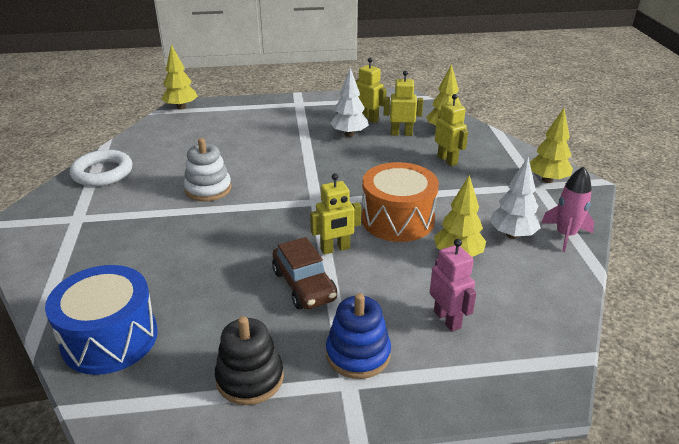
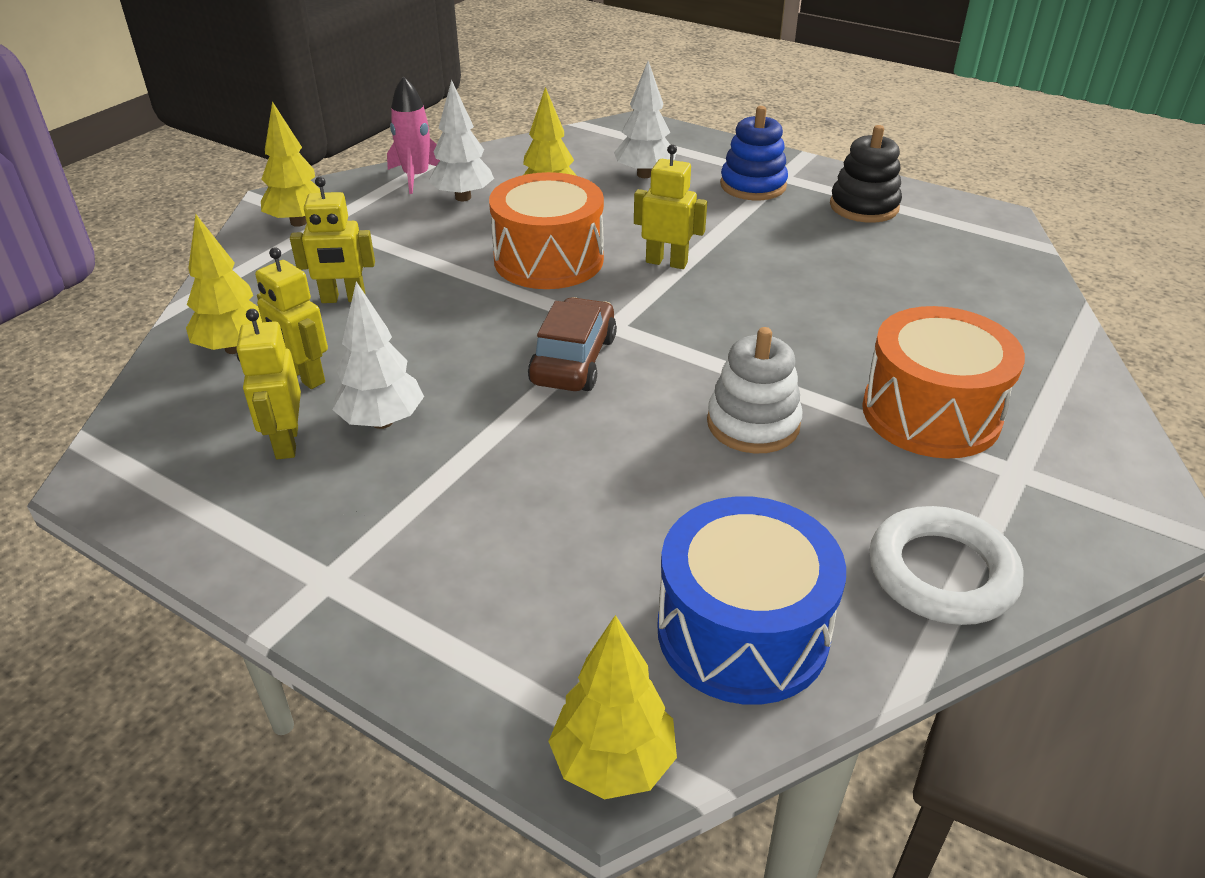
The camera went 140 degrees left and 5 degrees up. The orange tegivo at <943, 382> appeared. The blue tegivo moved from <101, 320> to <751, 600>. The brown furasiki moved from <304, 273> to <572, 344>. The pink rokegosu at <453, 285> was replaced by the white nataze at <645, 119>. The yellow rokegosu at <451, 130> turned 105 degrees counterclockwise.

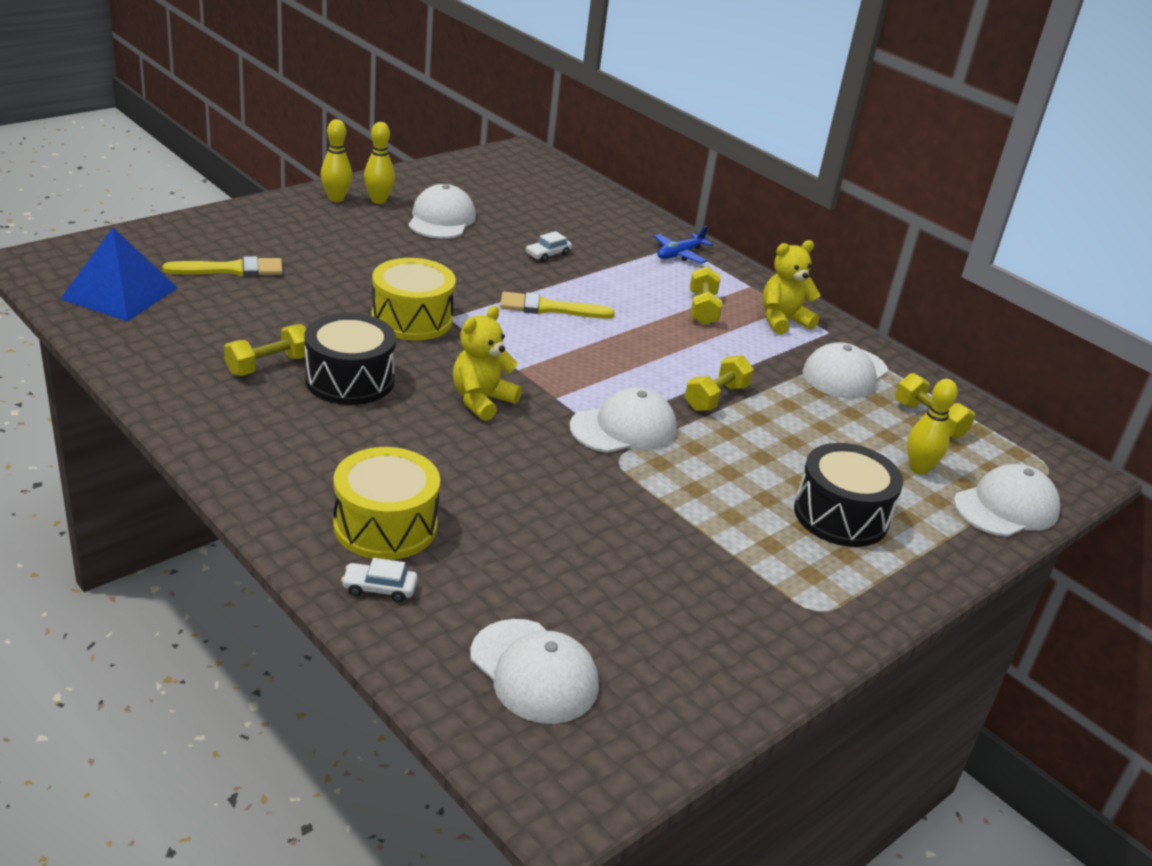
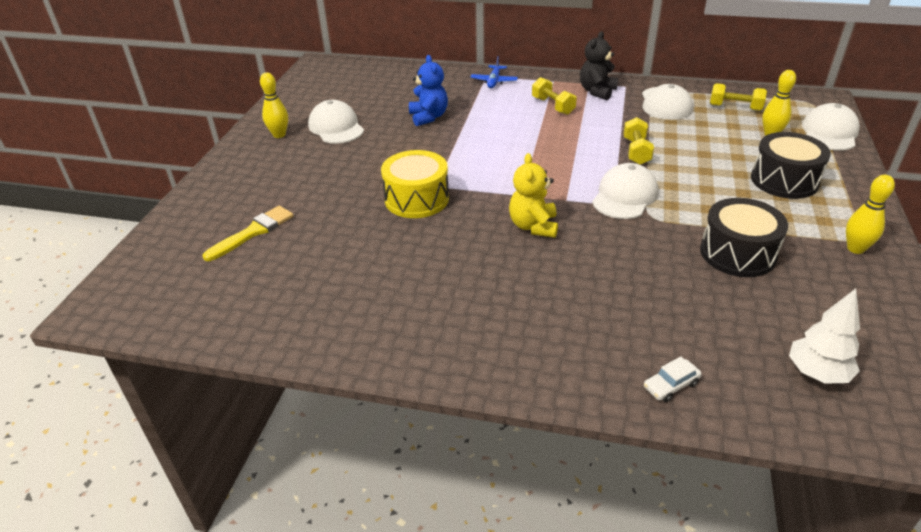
The camera went 30 degrees left and 5 degrees up. The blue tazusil at <119, 274> disappeared. The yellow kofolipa at <265, 350> disappeared. The yellow tegivo at <386, 503> disappeared. The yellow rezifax at <557, 305> disappeared. The black tegivo moved from <350, 359> to <744, 237>. The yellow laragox moved from <336, 160> to <870, 214>. The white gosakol at <534, 671> was replaced by the white nataze at <824, 336>. The white furasiki at <549, 246> was replaced by the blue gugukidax at <428, 90>. The yellow gugukidax at <792, 287> became the black gugukidax at <599, 65>.

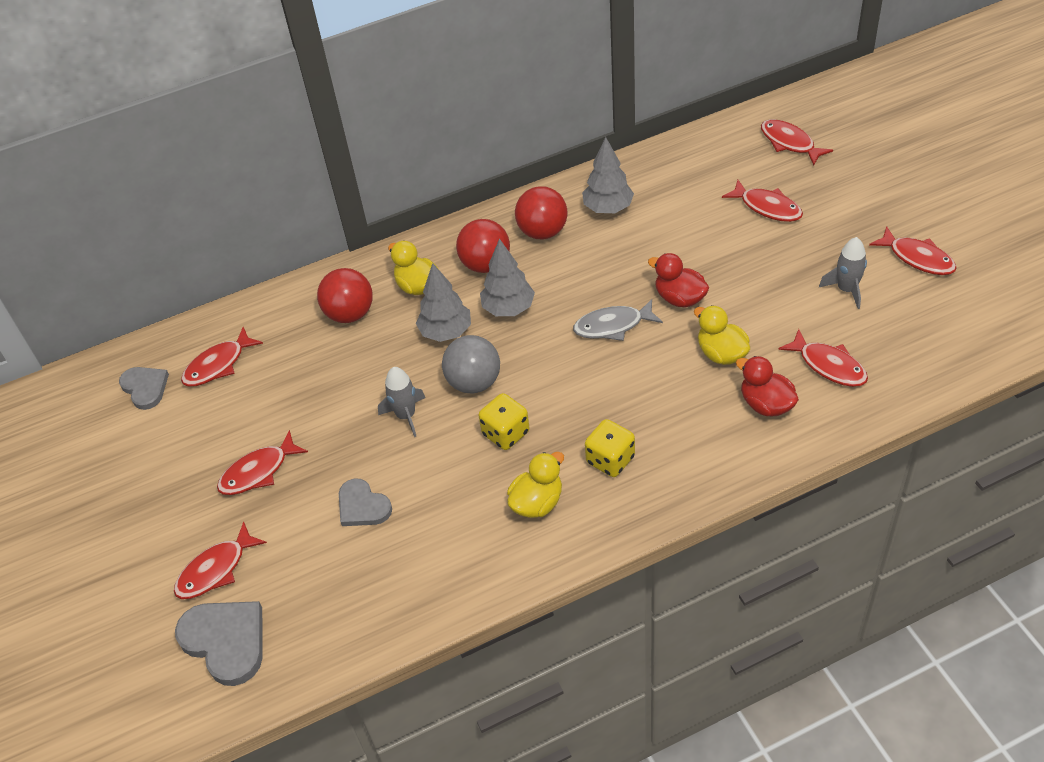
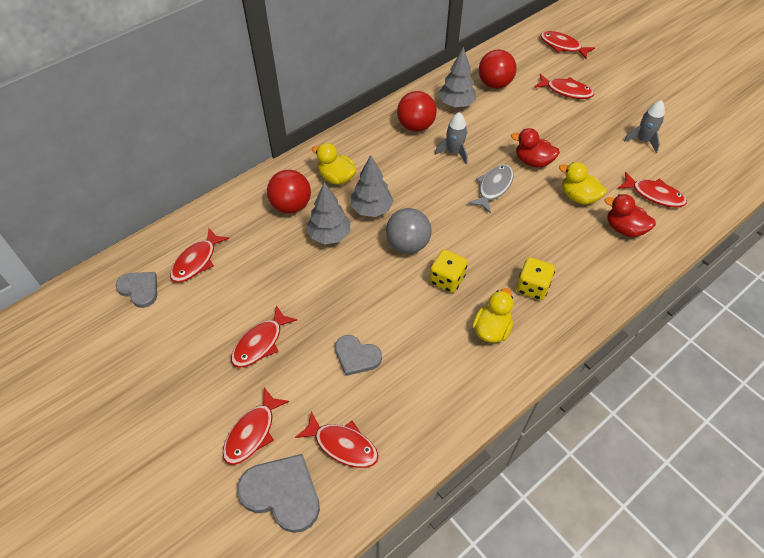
The camera went 20 degrees left and 5 degrees up. The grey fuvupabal moved from <401, 402> to <451, 138>. The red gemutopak moved from <483, 246> to <498, 69>. The grey nataze moved from <507, 277> to <328, 213>. The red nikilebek moved from <913, 250> to <337, 439>. The grey nikilebek at <618, 320> turned 150 degrees clockwise.

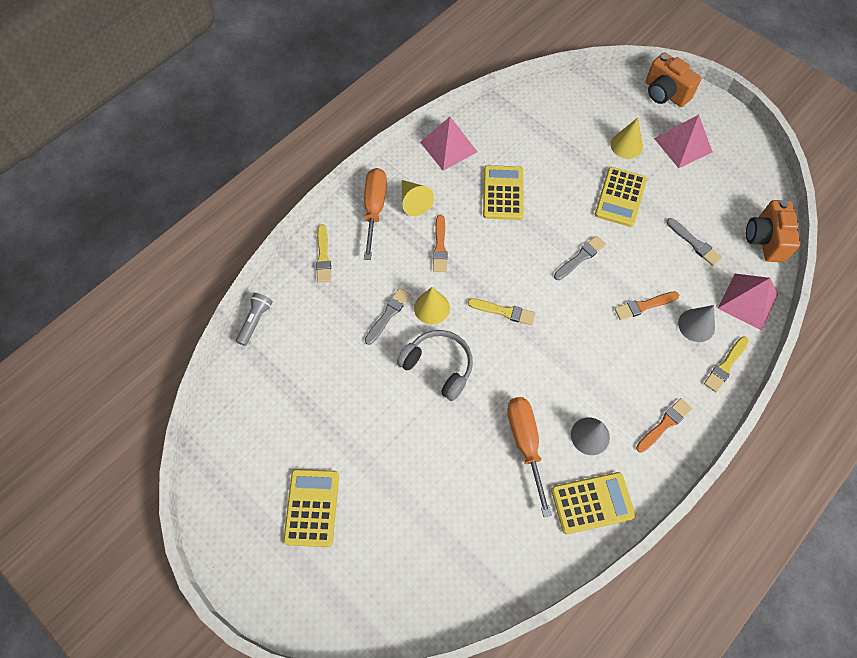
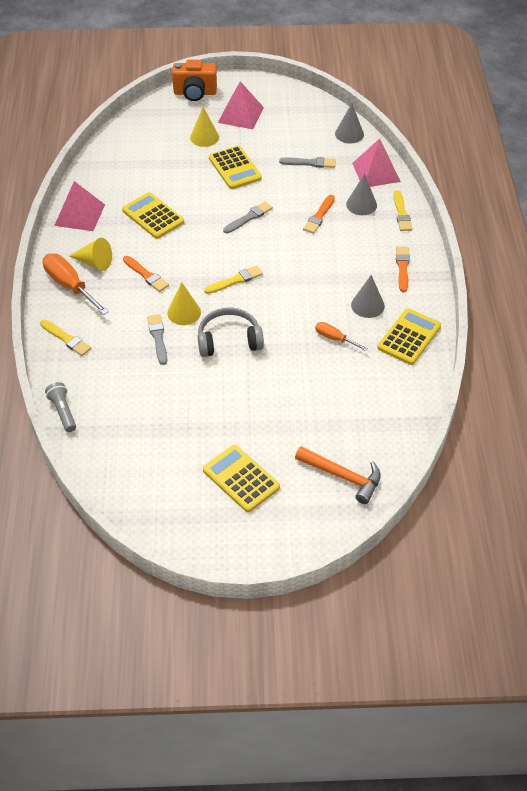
The camera went 45 degrees left and 15 degrees down. The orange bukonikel at <338, 475> appeared. The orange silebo at <773, 231> was replaced by the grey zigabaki at <349, 124>. The grey rezifax at <580, 258> turned 45 degrees clockwise. The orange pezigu at <529, 457> changed to 0.56 times the size.

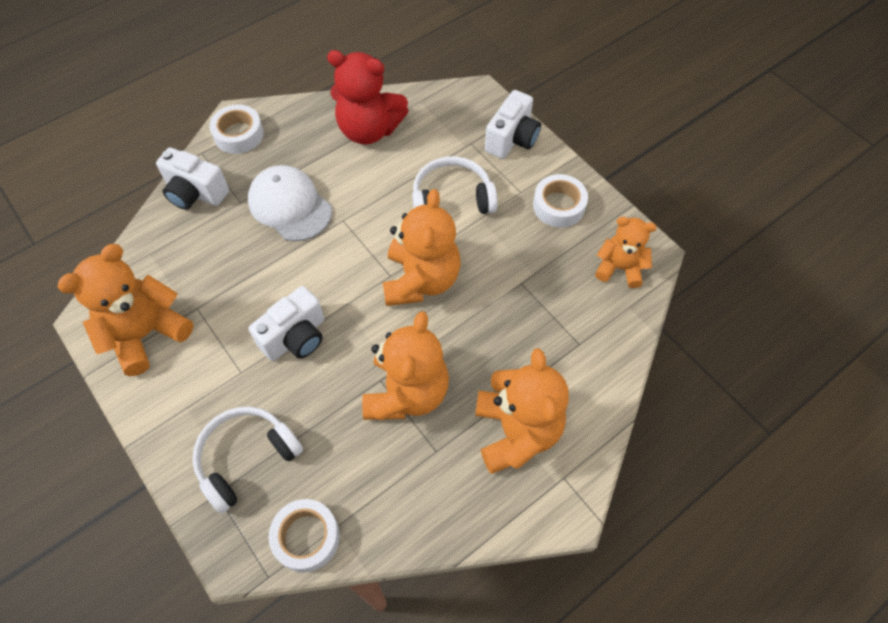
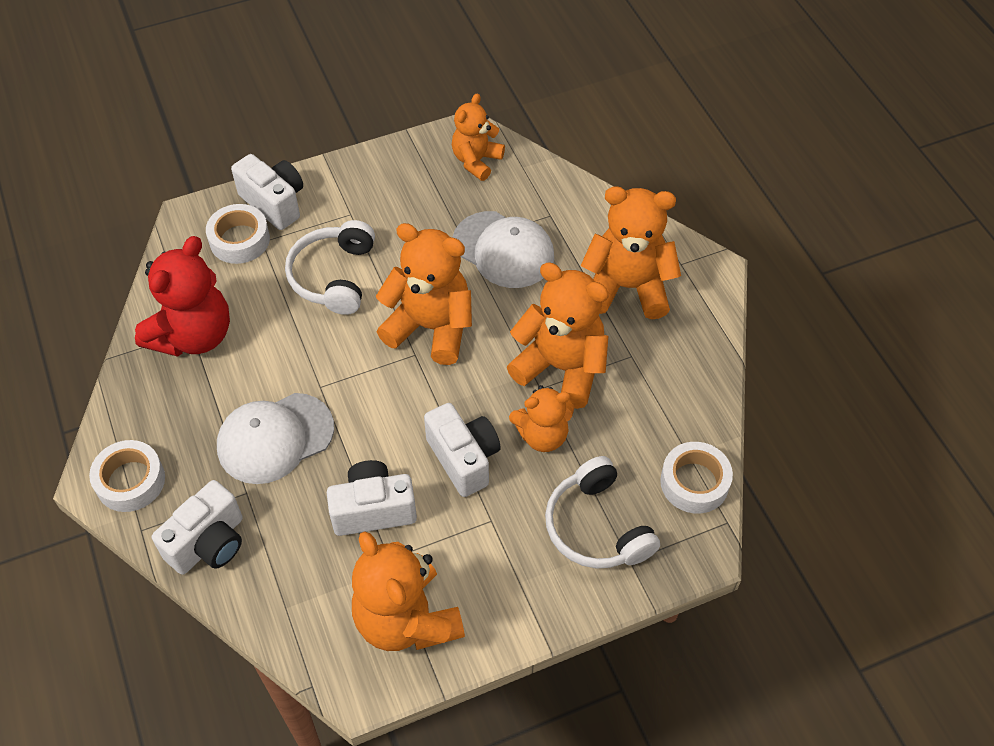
The camera went 75 degrees left and 5 degrees down. The white silebo at <372, 498> appeared. The white gosakol at <503, 249> appeared. The orange gugukidax at <541, 418> appeared. The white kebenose moved from <560, 200> to <238, 234>.

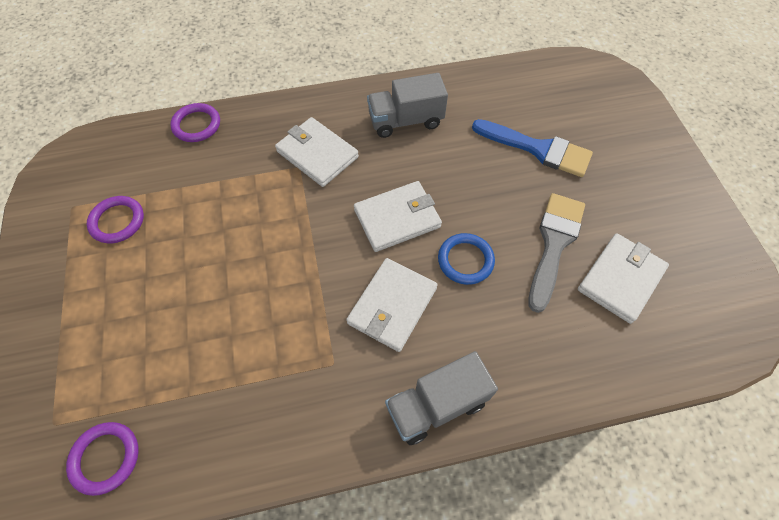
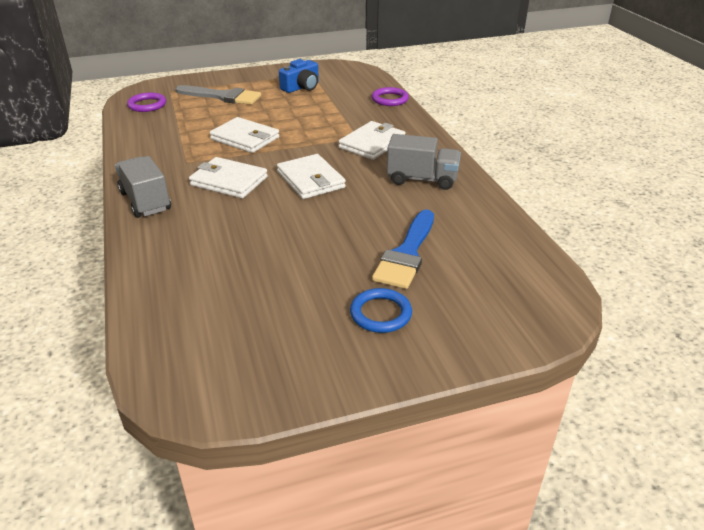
The camera went 85 degrees right and 25 degrees down. The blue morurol moved from <466, 259> to <381, 310>. The grey rezifax moved from <556, 253> to <218, 95>. The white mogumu moved from <623, 278> to <244, 135>. The purple morurol at <115, 219> was replaced by the blue silebo at <299, 76>. The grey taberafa at <407, 105> turned 120 degrees clockwise.

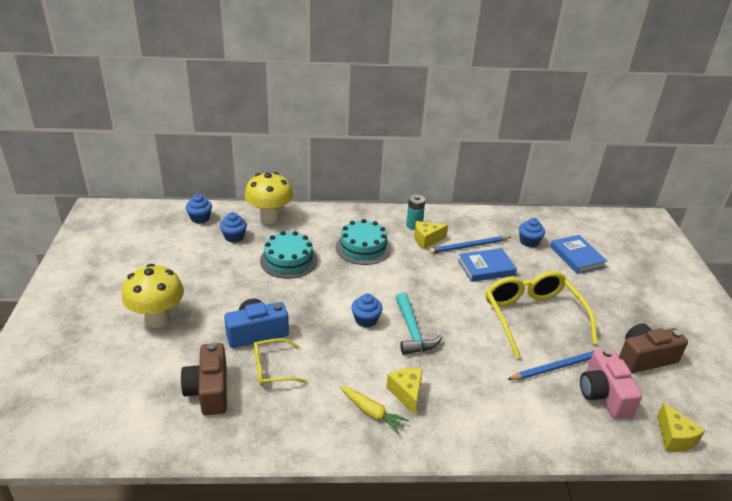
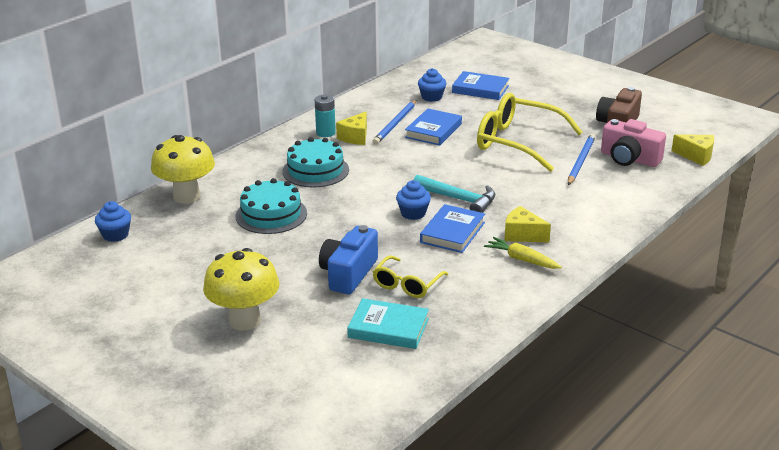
The camera went 45 degrees left and 5 degrees down. The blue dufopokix at <233, 227> disappeared. The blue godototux at <452, 228> appeared. The brown silebo at <204, 379> was replaced by the turquoise godototux at <388, 323>. The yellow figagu at <374, 410> turned 135 degrees counterclockwise.

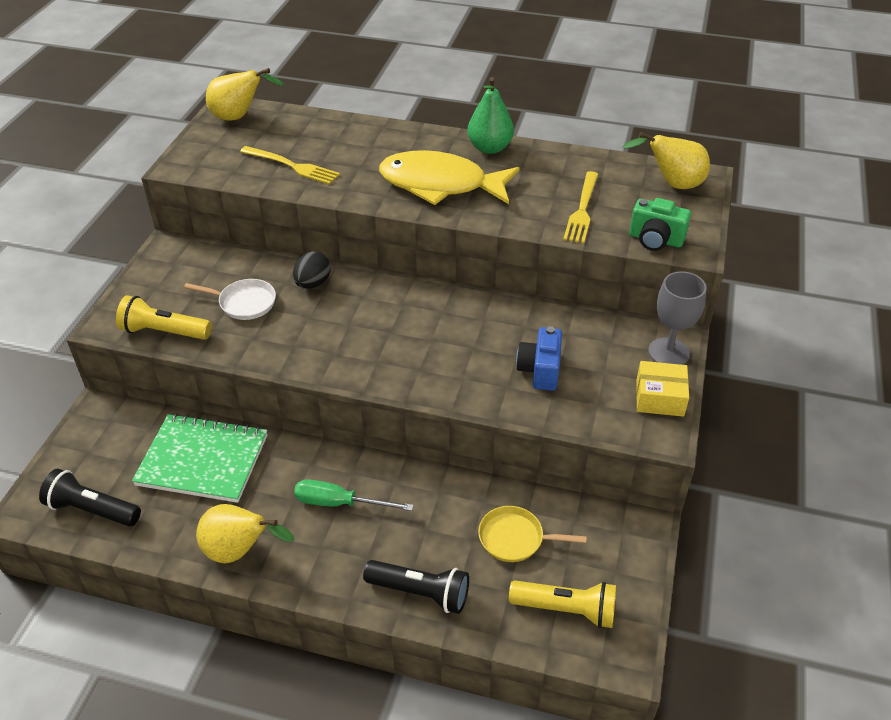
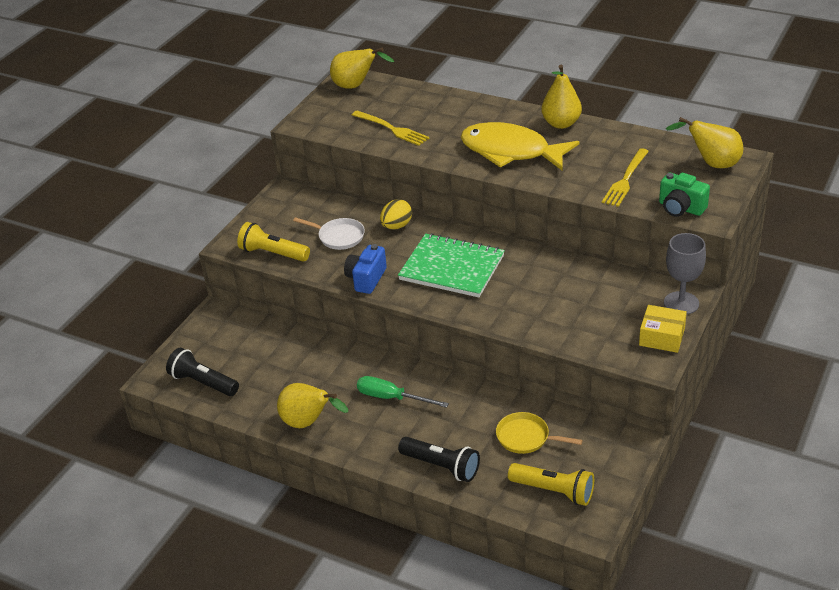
The camera went 15 degrees right and 5 degrees down. The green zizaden moved from <200, 458> to <451, 265>. The blue silebo moved from <539, 358> to <365, 269>. The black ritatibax at <312, 270> became the yellow ritatibax at <396, 214>. The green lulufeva at <490, 115> became the yellow lulufeva at <562, 97>.

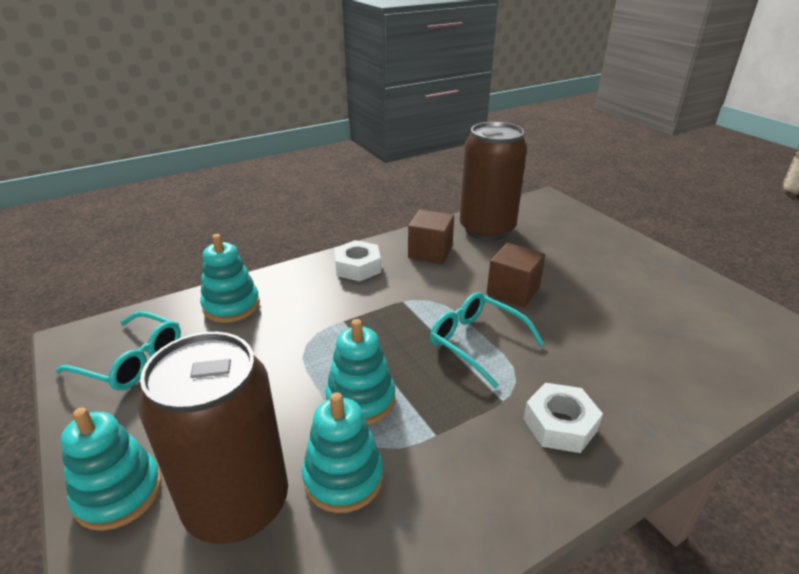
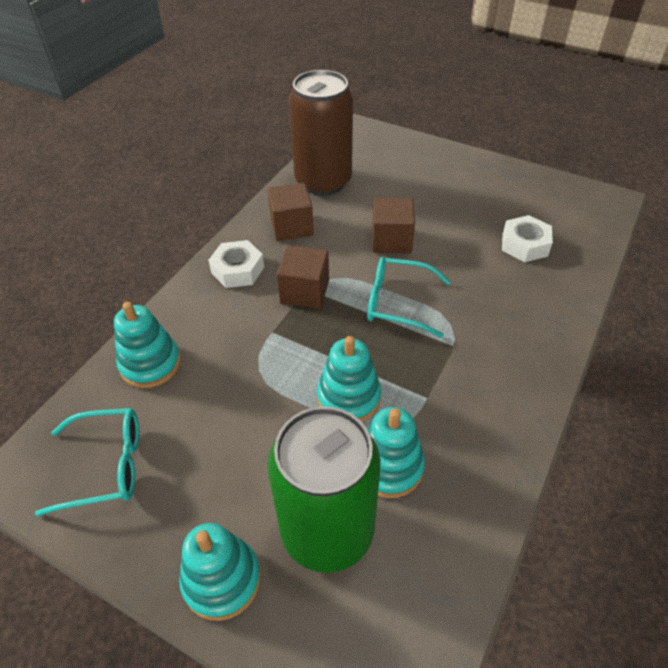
The camera went 30 degrees left and 15 degrees up. The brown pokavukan at <303, 277> appeared. The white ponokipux moved from <563, 418> to <527, 238>. The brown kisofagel at <213, 438> became the green kisofagel at <324, 489>.

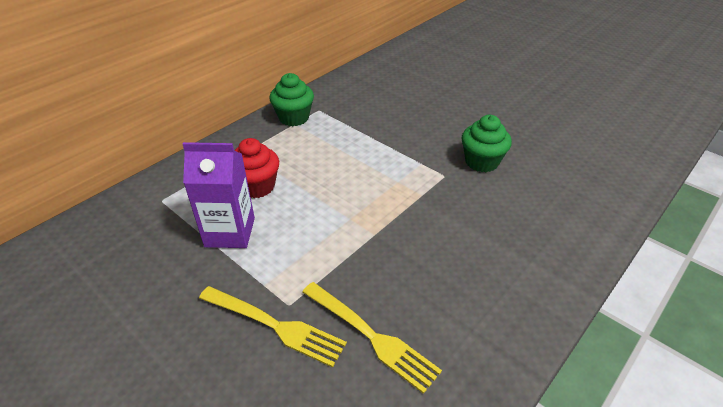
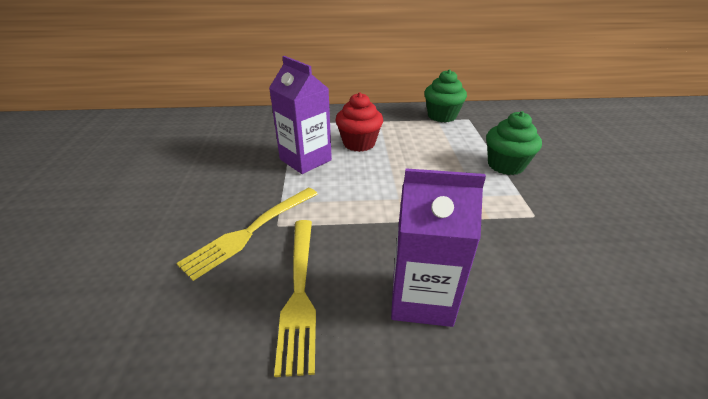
The camera went 45 degrees right and 5 degrees down. The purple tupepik at <438, 247> appeared. The green dufopokix moved from <486, 143> to <514, 143>. The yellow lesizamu at <273, 327> turned 60 degrees clockwise.

